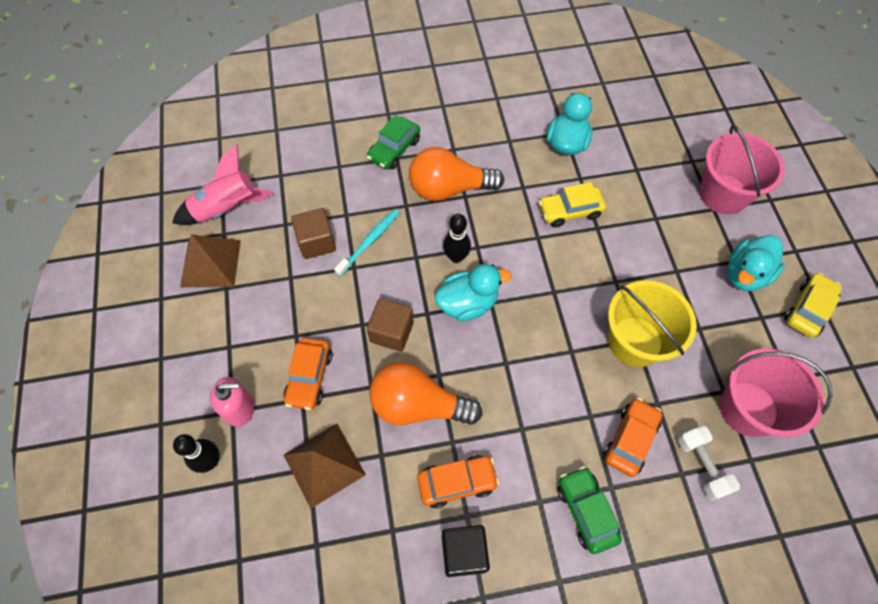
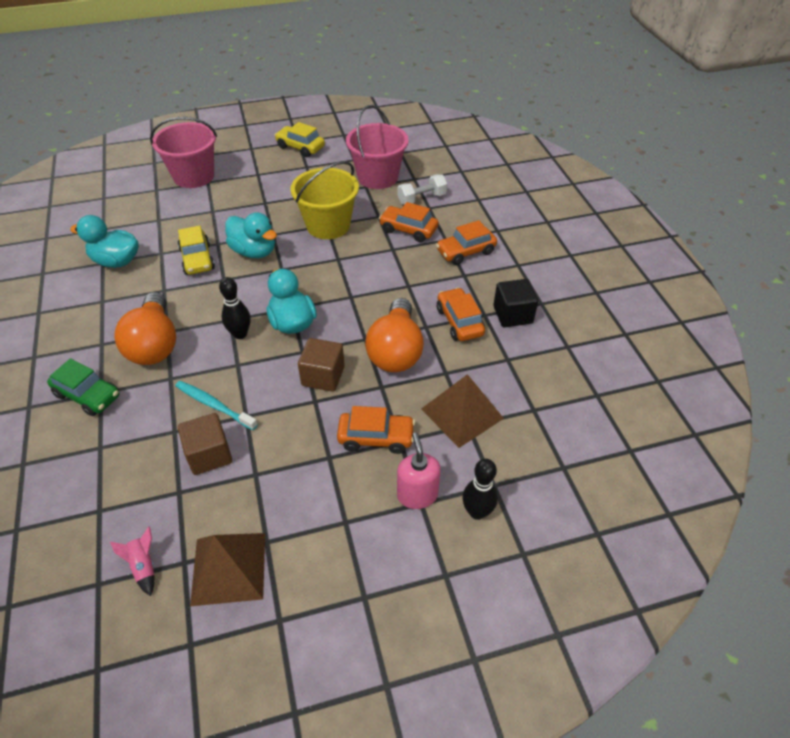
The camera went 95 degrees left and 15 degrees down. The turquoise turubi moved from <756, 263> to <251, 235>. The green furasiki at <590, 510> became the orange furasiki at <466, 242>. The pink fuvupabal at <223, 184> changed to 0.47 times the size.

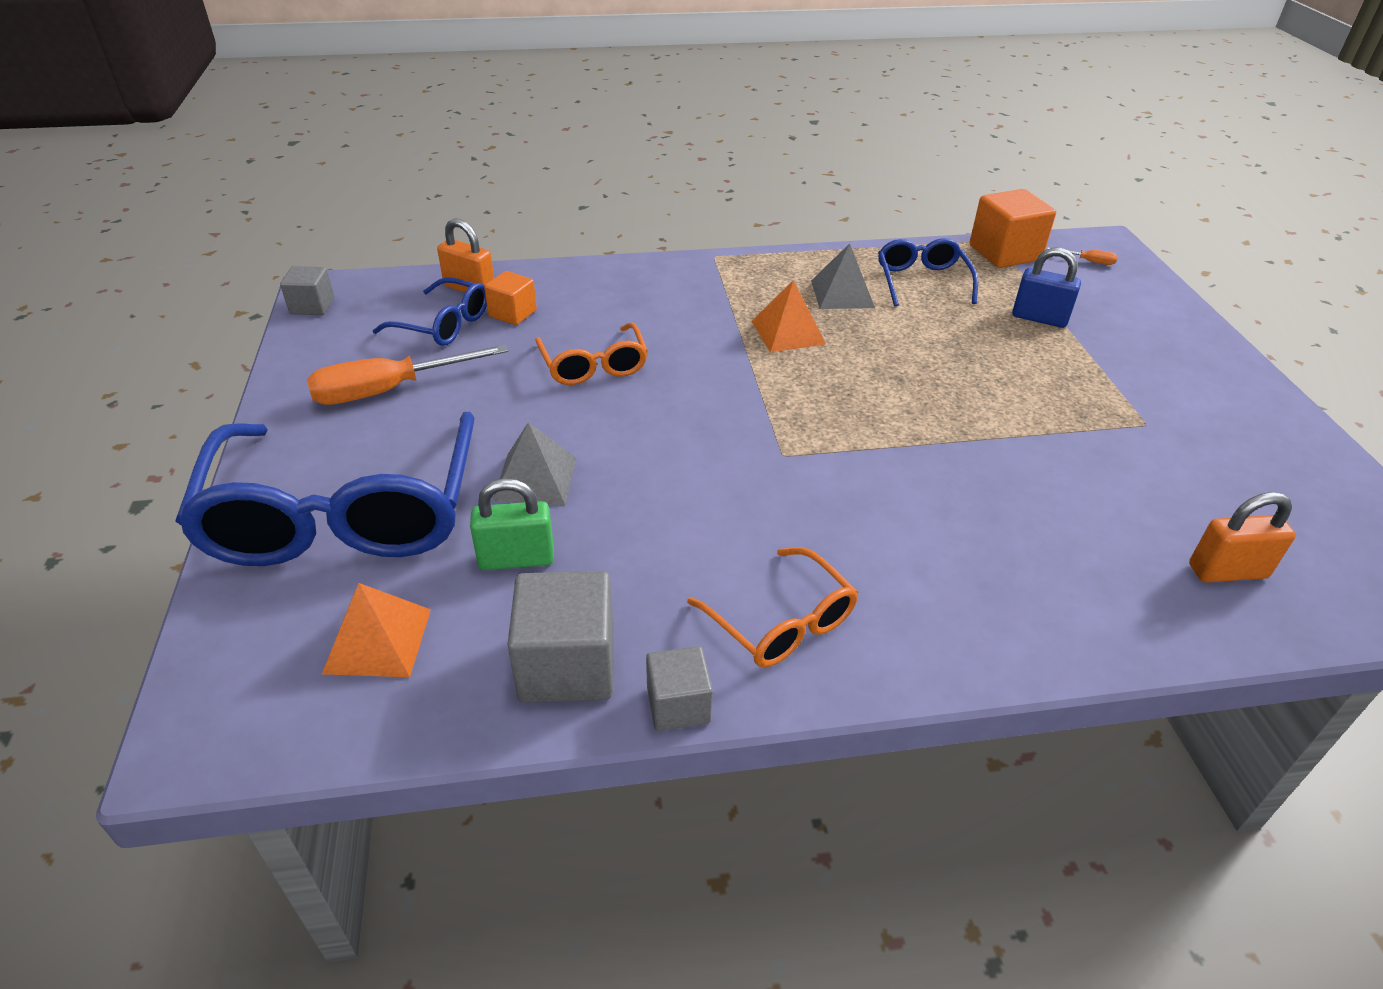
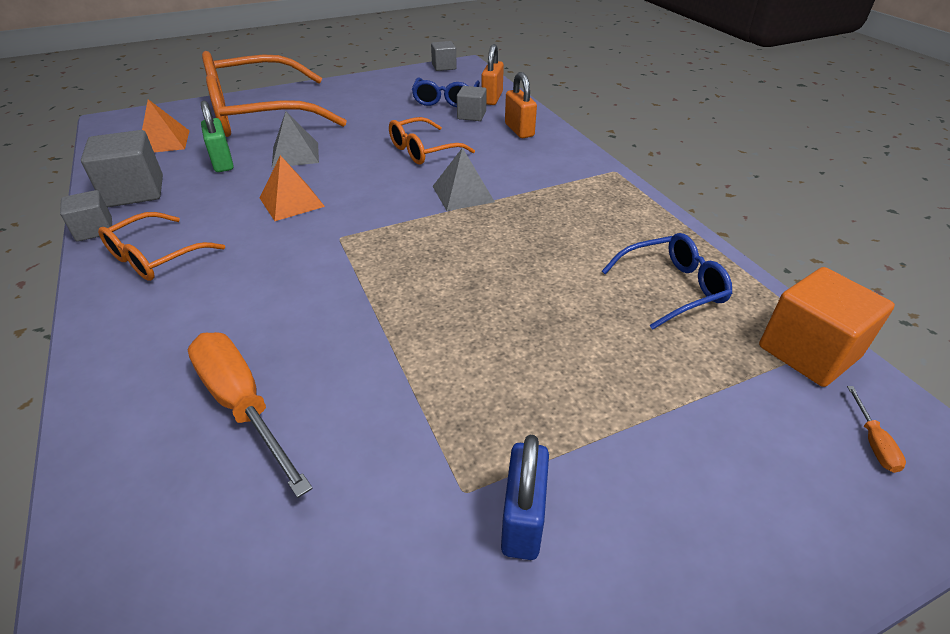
The camera went 75 degrees right and 0 degrees up. The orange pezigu moved from <407, 375> to <250, 415>. The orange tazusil moved from <788, 316> to <292, 188>. The grey tazusil moved from <843, 276> to <463, 179>. The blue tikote moved from <1046, 288> to <525, 497>. The orange tikote moved from <1242, 537> to <521, 105>. The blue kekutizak at <325, 489> became the orange kekutizak at <274, 94>. The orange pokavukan at <510, 298> became the grey pokavukan at <472, 103>.

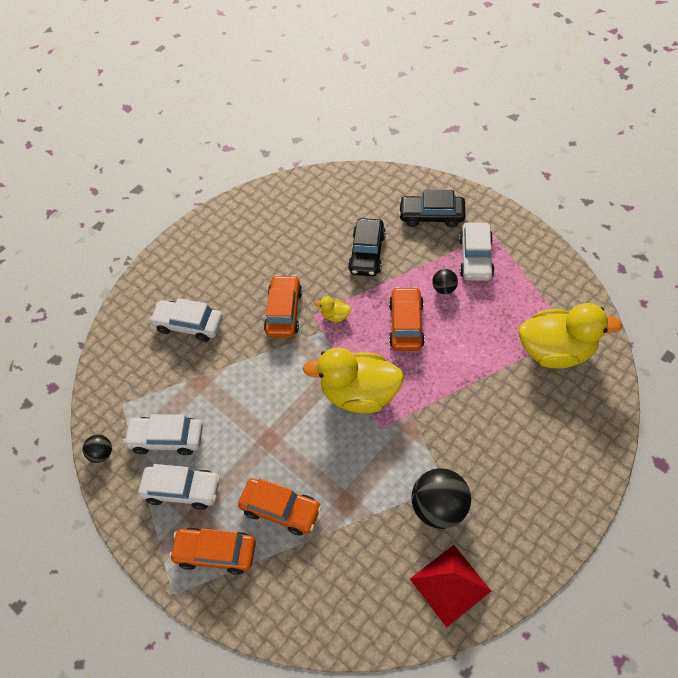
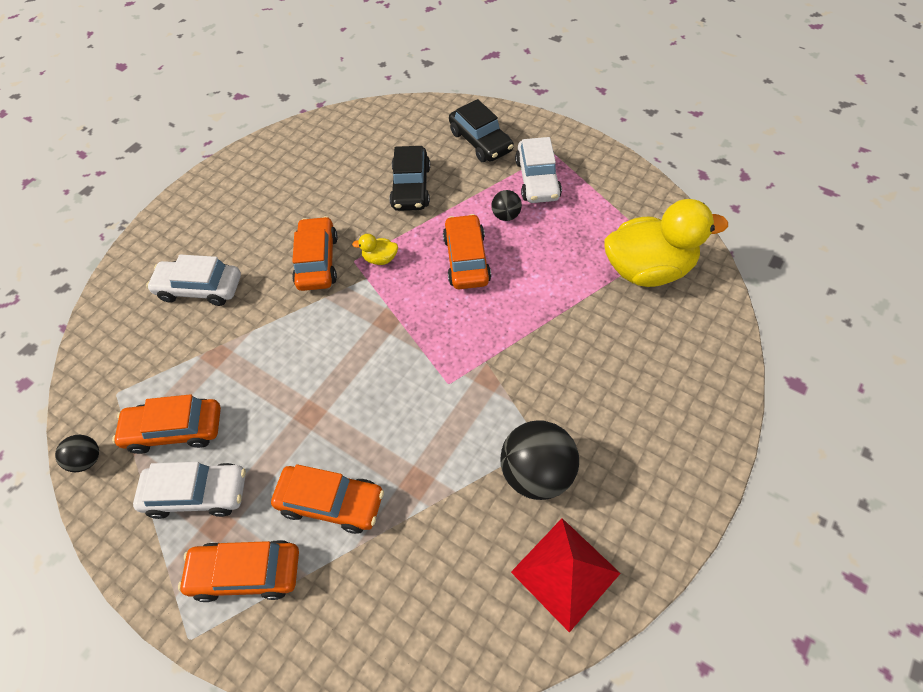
The camera went 10 degrees left and 0 degrees up. The yellow turubi at <353, 380> disappeared. The white furasiki at <163, 434> became the orange furasiki at <166, 424>. The black furasiki at <432, 209> turned 120 degrees counterclockwise.

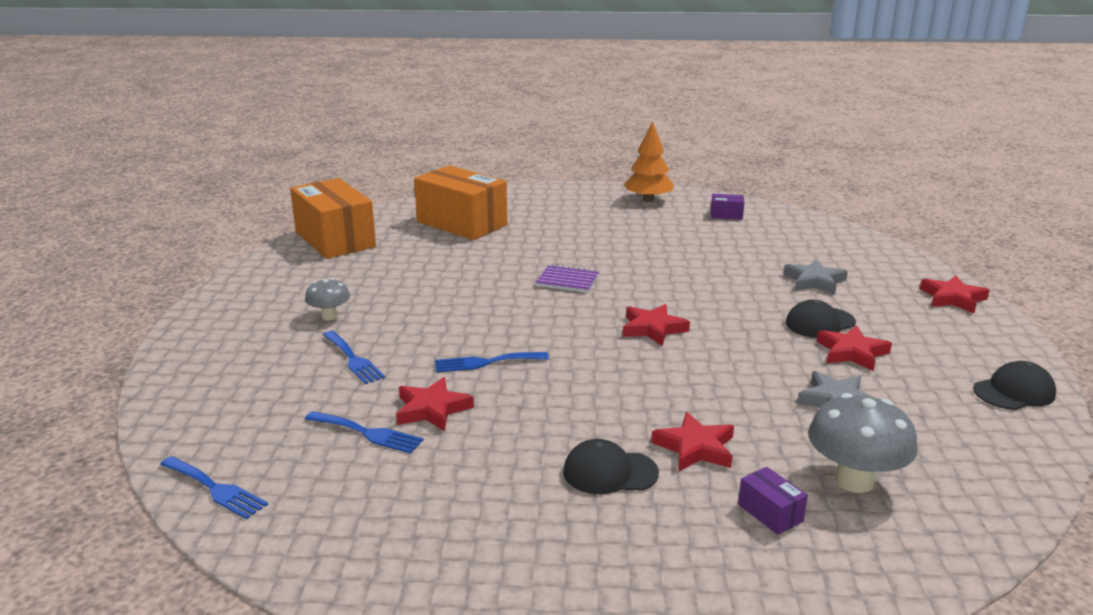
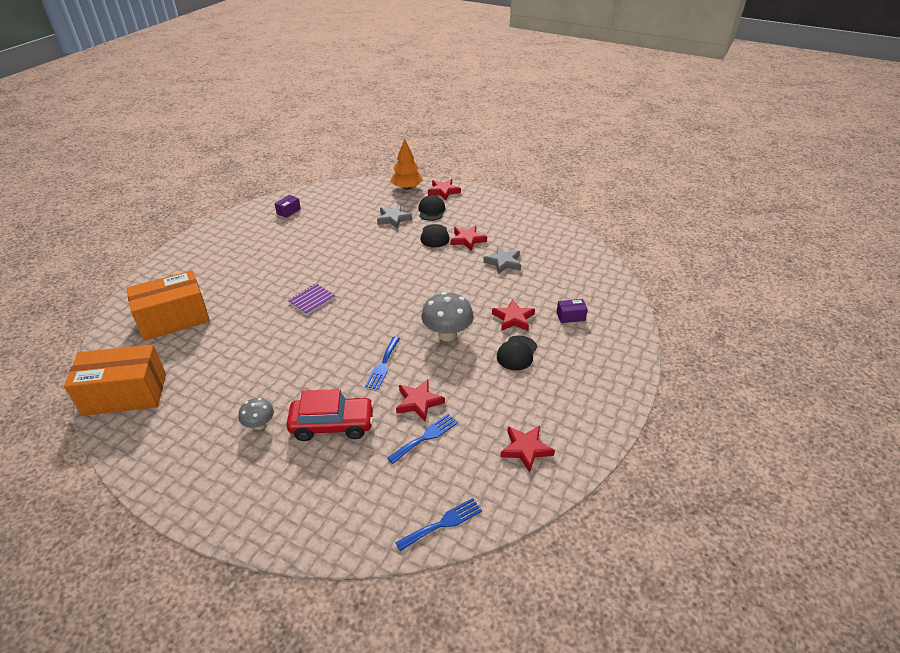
The camera went 65 degrees left and 15 degrees up. The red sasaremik moved from <656, 325> to <527, 449>. The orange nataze moved from <649, 161> to <406, 164>. The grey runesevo moved from <863, 443> to <447, 316>. The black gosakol moved from <1014, 385> to <432, 208>. The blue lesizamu at <354, 357> was replaced by the red furasiki at <330, 415>.

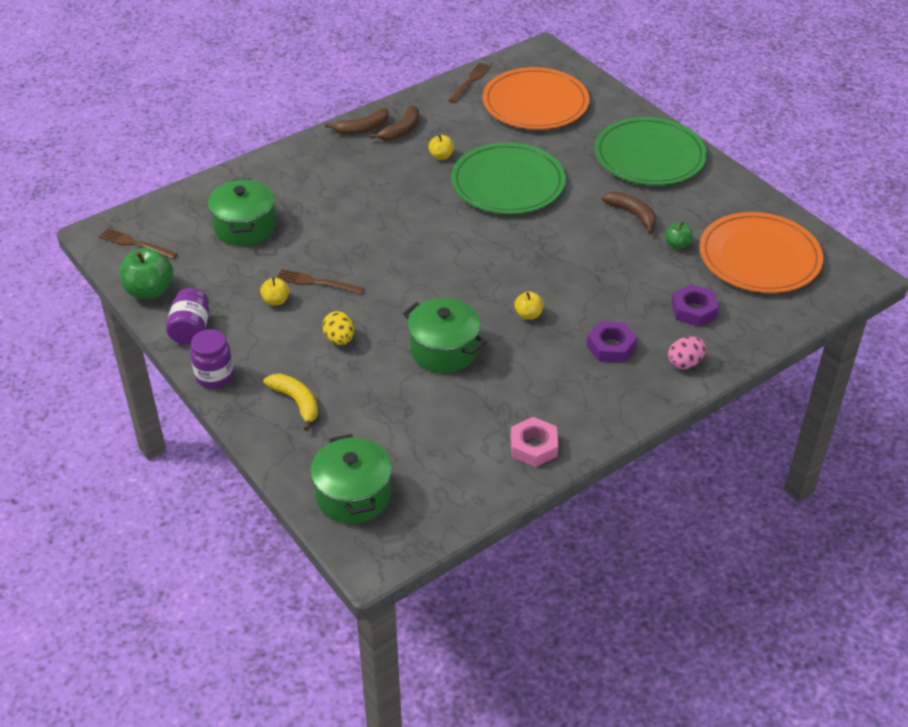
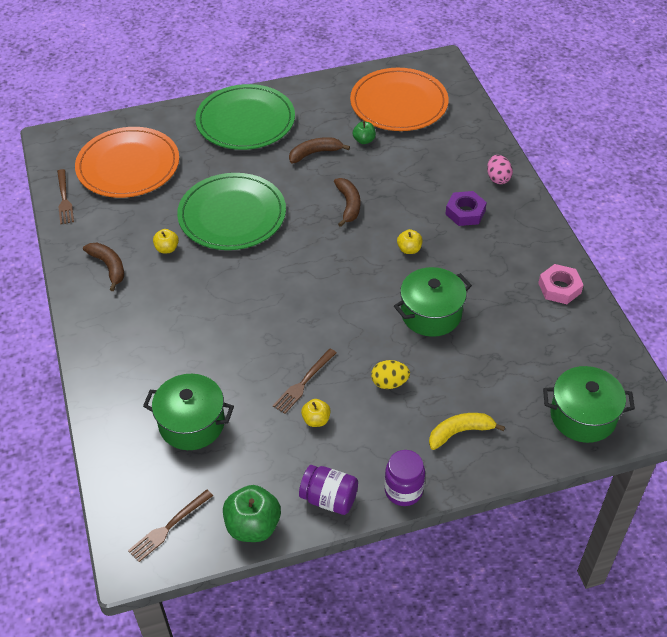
The camera went 70 degrees left and 5 degrees up. The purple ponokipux at <695, 305> disappeared. The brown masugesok moved from <357, 121> to <347, 202>. The brown lesizamu at <469, 82> turned 150 degrees counterclockwise.

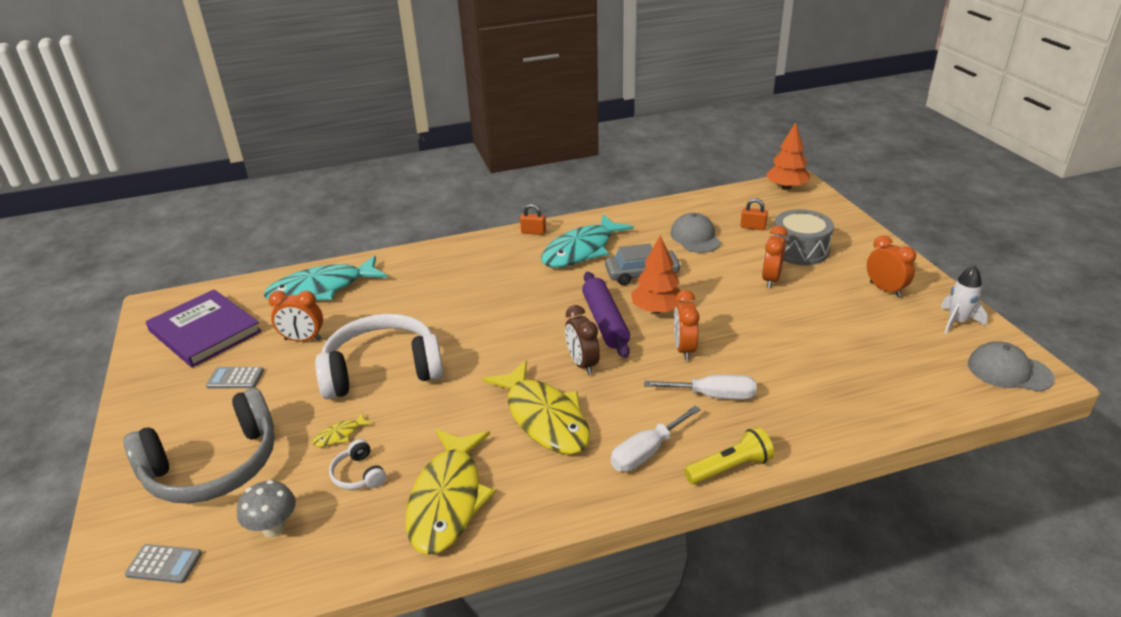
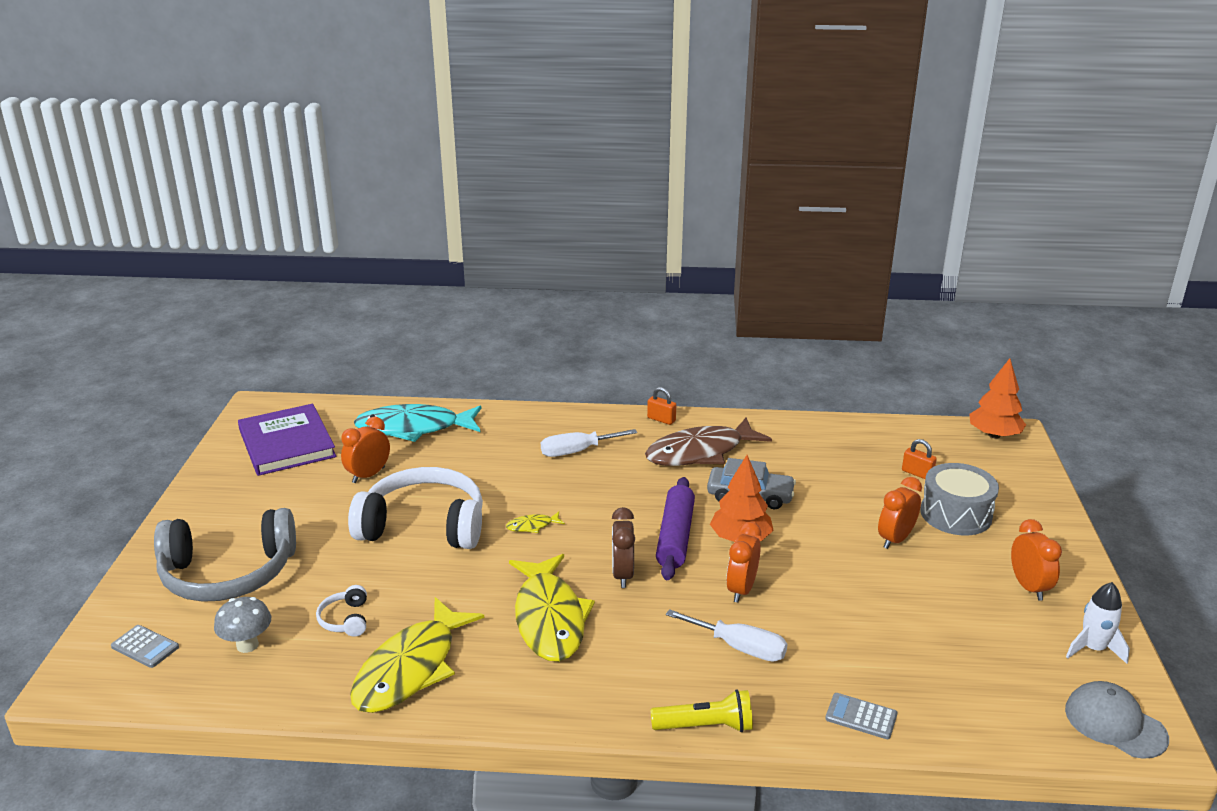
The camera went 20 degrees right and 5 degrees down. The grey gosakol at <696, 233> disappeared. The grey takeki moved from <235, 377> to <861, 716>. The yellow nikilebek moved from <342, 429> to <535, 522>. The white pezigu moved from <656, 439> to <589, 443>. The turquoise nikilebek at <587, 241> became the brown nikilebek at <708, 441>. The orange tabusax at <295, 316> turned 105 degrees clockwise.

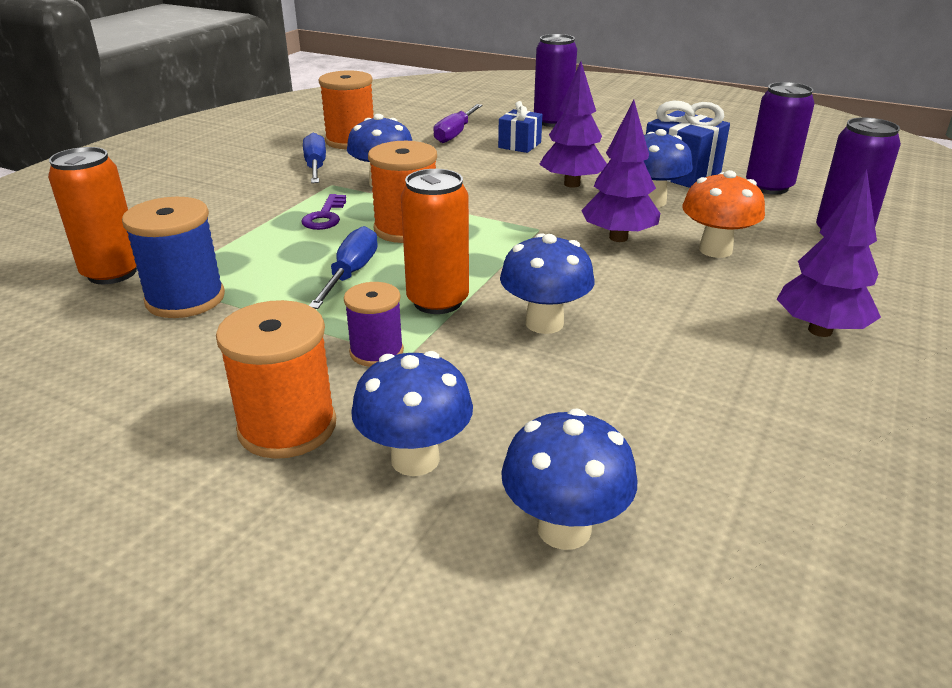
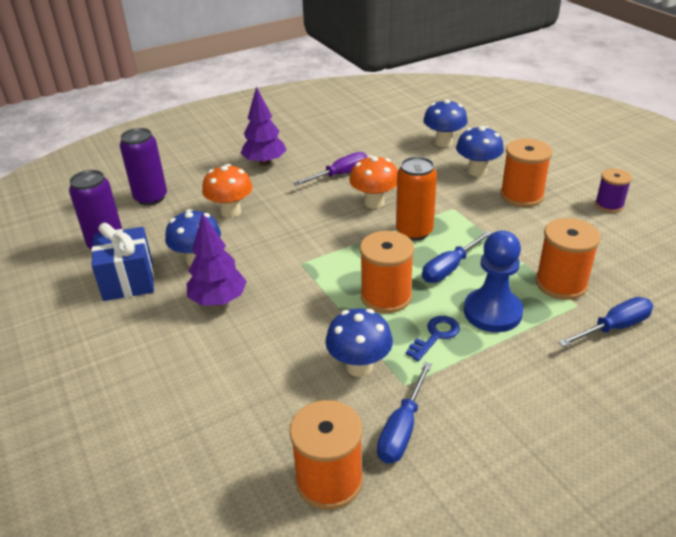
The camera went 145 degrees left and 5 degrees up. The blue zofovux at <520, 127> disappeared. The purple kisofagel at <555, 80> disappeared. The purple nataze at <620, 171> disappeared. The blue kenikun at <493, 281> appeared. The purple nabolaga moved from <374, 324> to <613, 191>. The purple pezigu moved from <457, 123> to <330, 169>. The orange kisofagel at <92, 215> was replaced by the blue pezigu at <605, 322>. The blue nabolaga at <173, 257> became the orange nabolaga at <568, 259>. The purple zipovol at <323, 212> became the blue zipovol at <433, 338>. The blue runesevo at <547, 283> became the orange runesevo at <373, 182>.

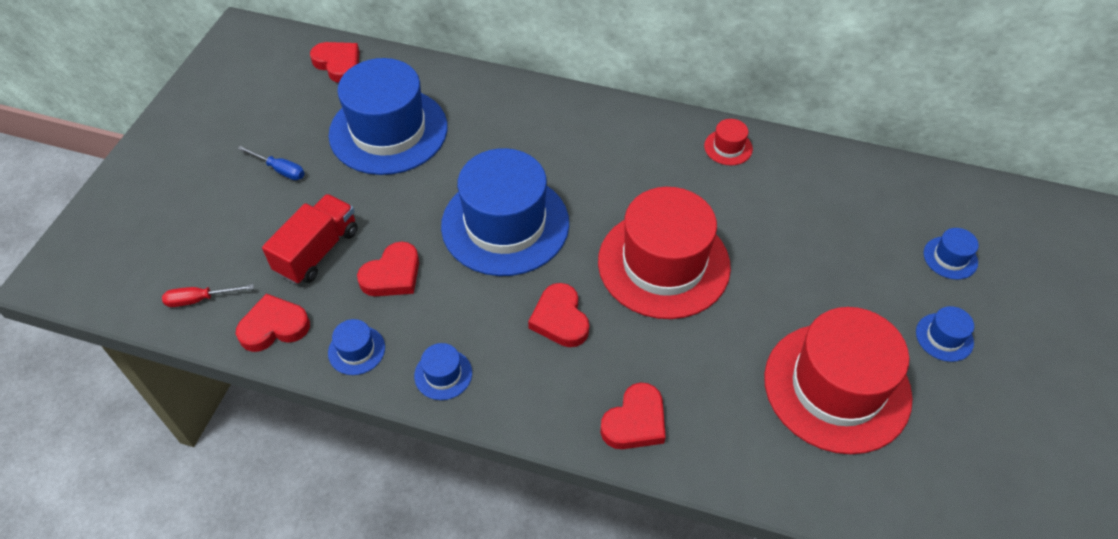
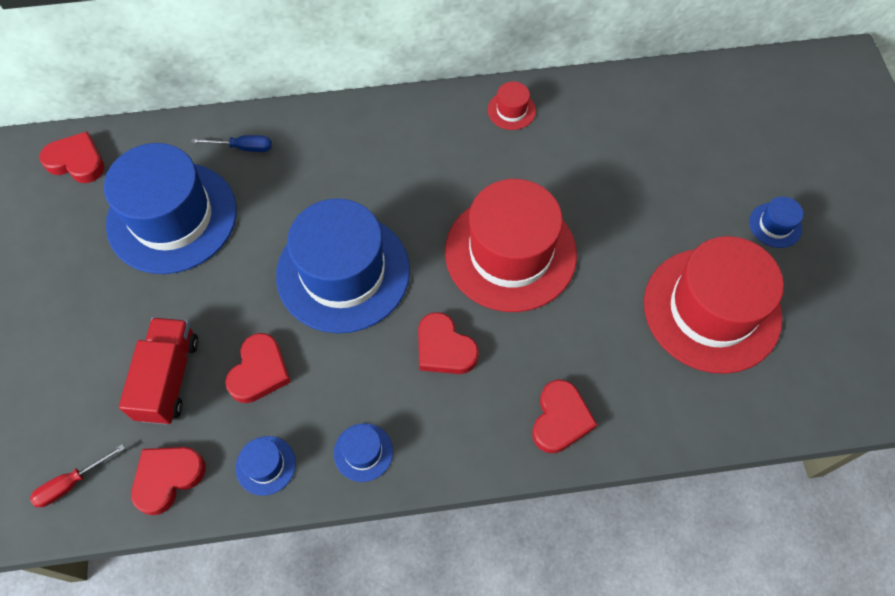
The camera went 25 degrees left and 10 degrees up. The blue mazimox at <951, 254> disappeared. The blue pezigu moved from <271, 163> to <231, 143>.

